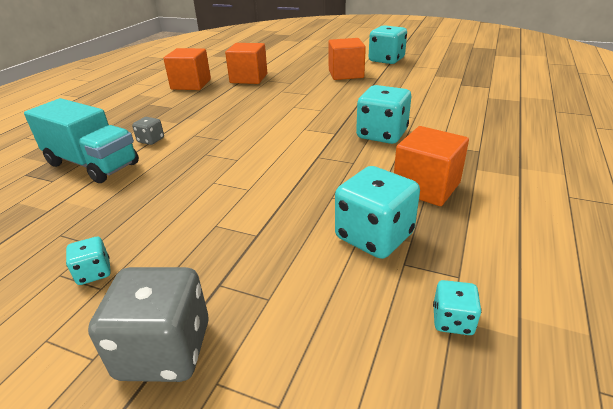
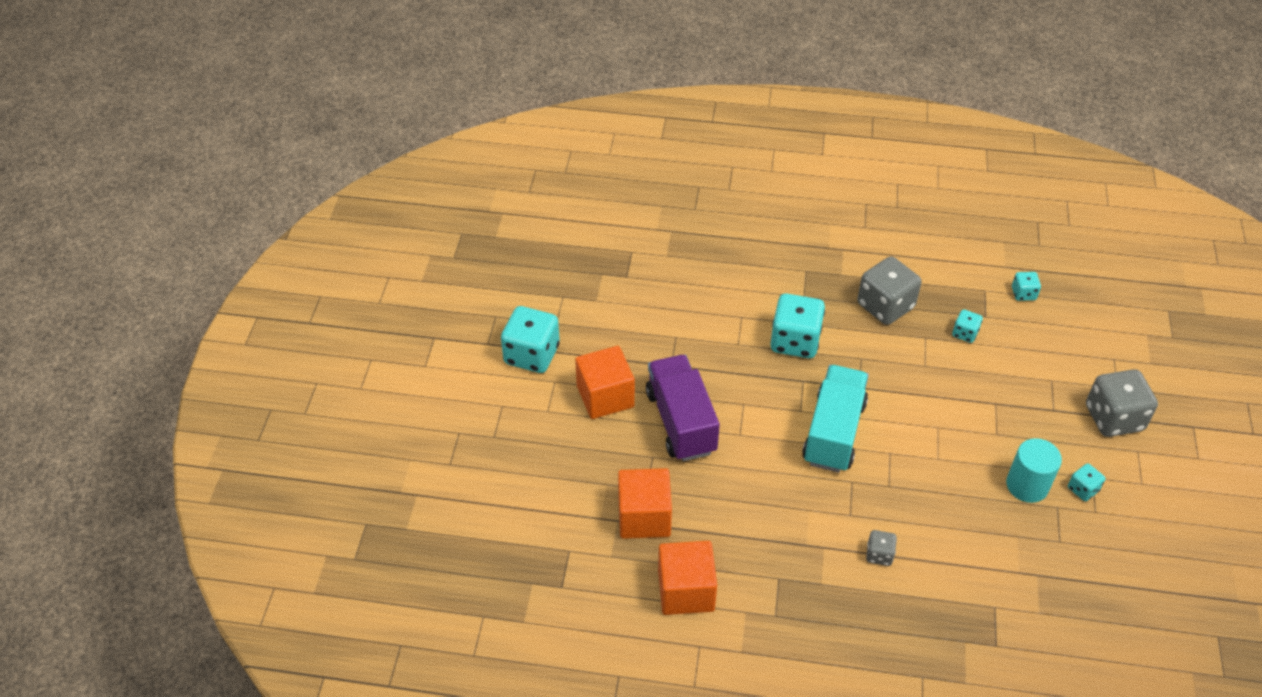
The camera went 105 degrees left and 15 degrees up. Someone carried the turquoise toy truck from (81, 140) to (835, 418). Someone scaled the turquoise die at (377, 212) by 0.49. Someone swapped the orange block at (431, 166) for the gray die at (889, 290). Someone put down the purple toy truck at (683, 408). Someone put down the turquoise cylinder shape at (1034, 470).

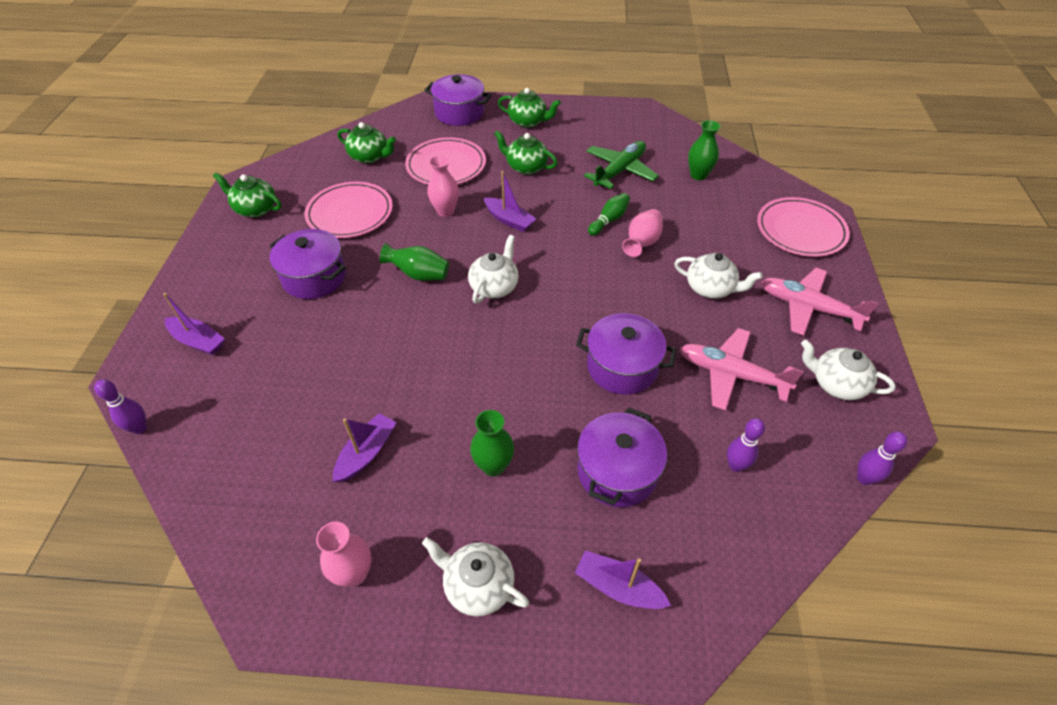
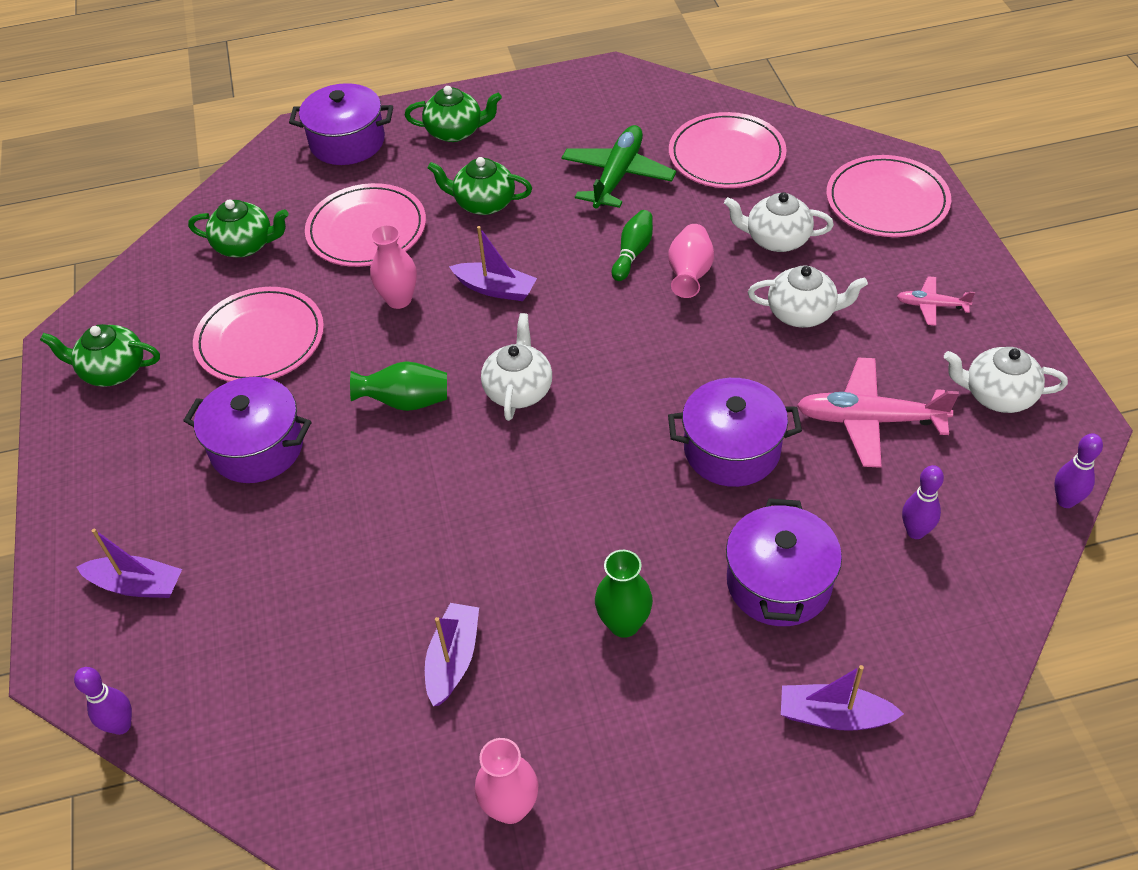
The camera went 15 degrees left and 0 degrees up. Someone carried the snow-white tea pot from (475, 576) to (779, 222). Someone swapped the green flower vase at (704, 150) for the rosy plate at (728, 150). Someone scaled the rosy toy plane at (820, 302) by 0.52.

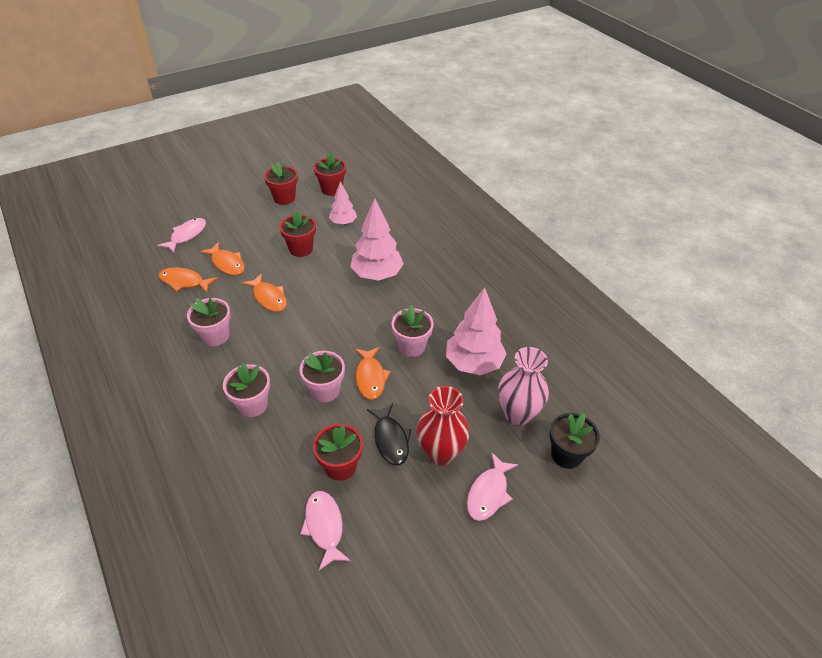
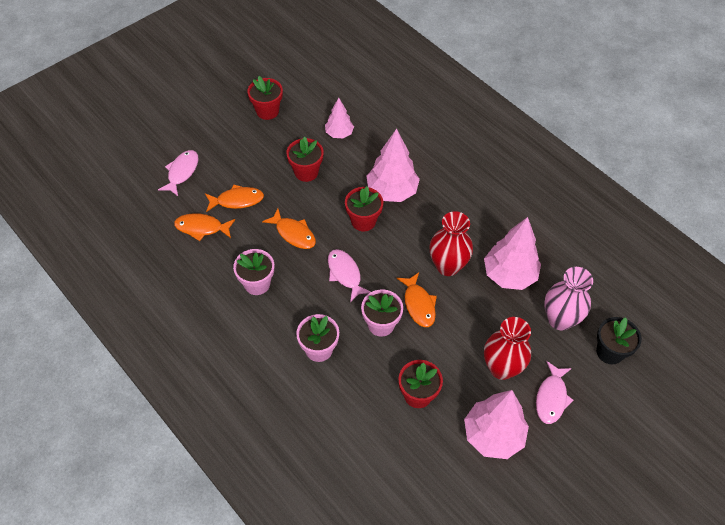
The camera went 10 degrees left and 10 degrees up. Someone rotated the orange fish at (222, 258) by 45 degrees counterclockwise. Someone carried the rosy fish from (325, 530) to (349, 275). Someone carried the scarlet flower pot from (330, 174) to (364, 208). Someone took away the black fish at (389, 434). Someone swapped the rosy flower pot at (413, 331) for the scarlet flower vase at (451, 243). Someone put down the rosy tree at (496, 424).

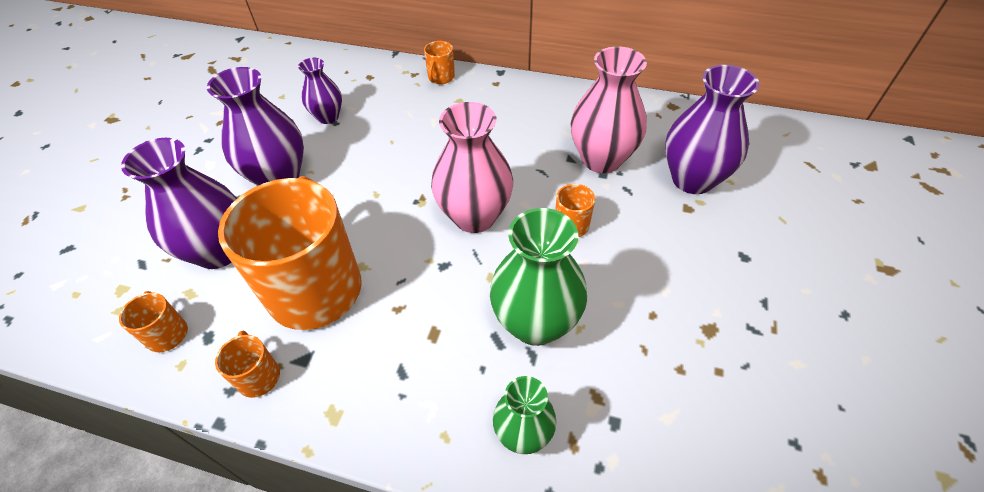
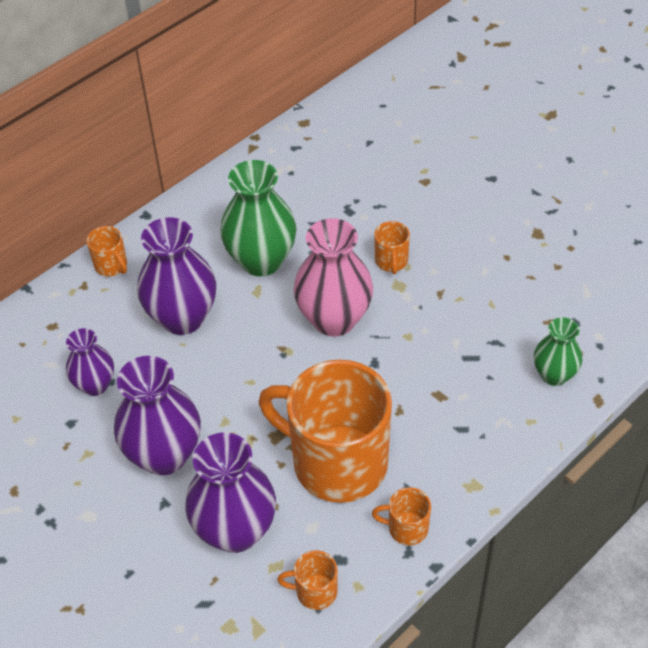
The camera went 60 degrees left and 0 degrees up. Someone carried the green flower vase from (538, 277) to (258, 218). Someone took away the rosy flower vase at (608, 109). Someone carried the purple flower vase from (712, 129) to (176, 276).

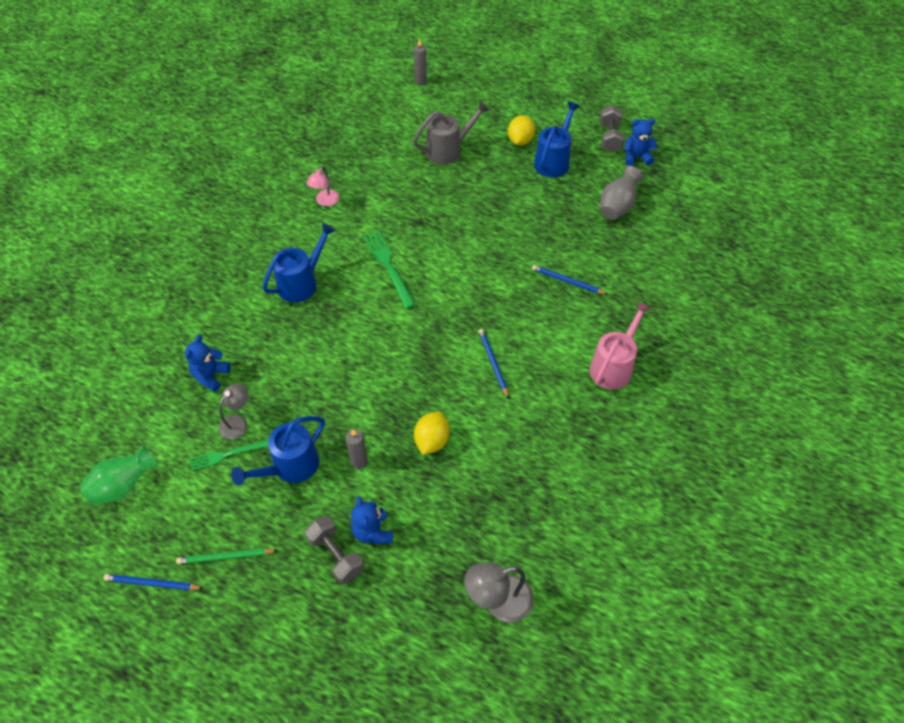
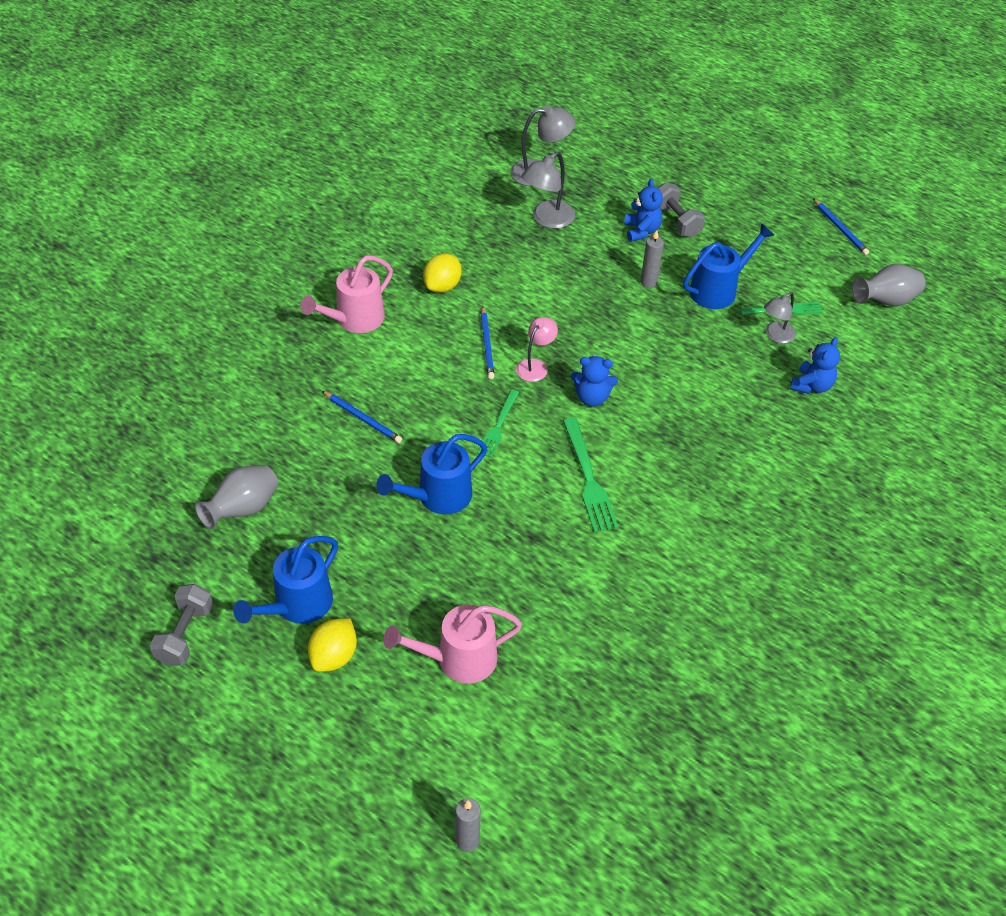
The camera went 170 degrees left and 5 degrees down. Someone repainted the green flower vase at (119, 475), which became the gray flower vase at (888, 285). Someone rotated the cobalt wooden pencil at (153, 582) by 45 degrees clockwise. Someone took away the green wooden pencil at (227, 556). Someone carried the cobalt sprinkling can from (299, 263) to (431, 474). Someone carried the rosy lamp from (322, 186) to (537, 349). Someone repainted the gray sprinkling can at (451, 133), which became the rosy sprinkling can at (452, 644). Someone carried the yellow citrus fruit from (432, 433) to (442, 273). Someone carried the cobalt stuffed bear from (640, 142) to (594, 381). Someone put down the green table fork at (498, 424). Someone put down the gray lamp at (548, 190).

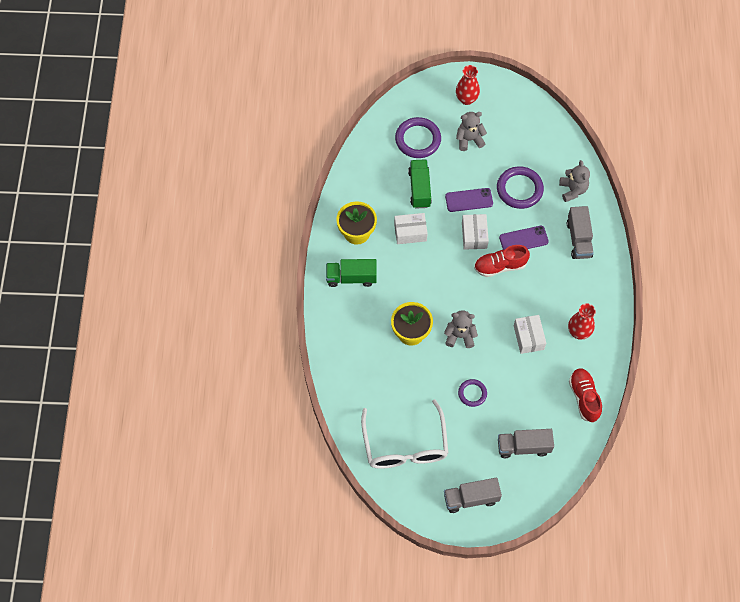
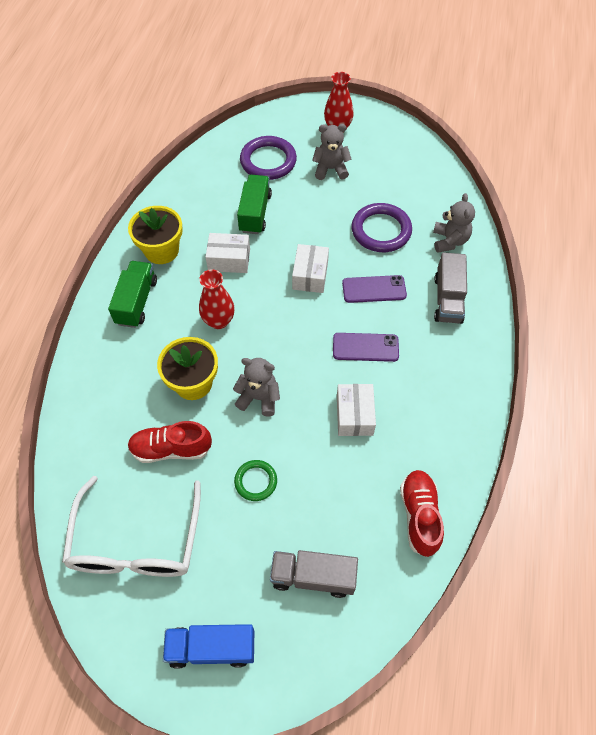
The camera went 10 degrees right and 5 degrees down. Someone rotated the green toy truck at (351, 273) by 90 degrees clockwise. Someone repainted the gray toy truck at (473, 495), which became the cobalt toy truck at (208, 646). Someone carried the purple mobile phone from (469, 200) to (366, 347). Someone repainted the purple hoop at (472, 393), which became the green hoop at (255, 480). Someone carried the scarlet lace-up shoe from (502, 261) to (170, 442). Someone carried the scarlet flower vase from (582, 321) to (217, 299).

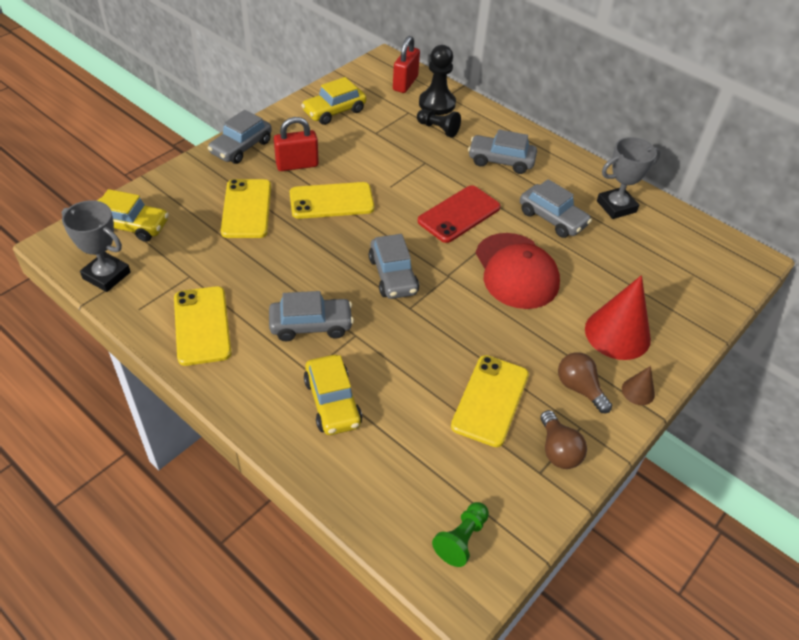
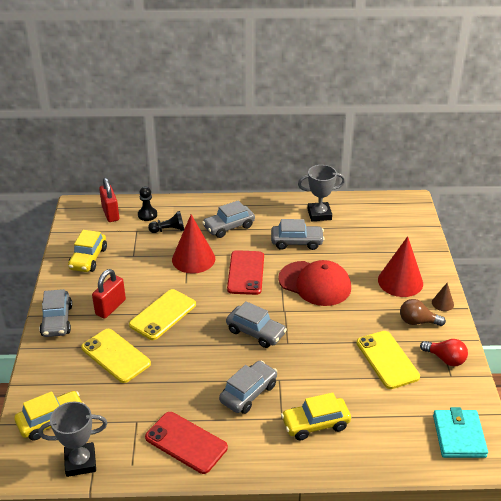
The camera went 40 degrees left and 10 degrees down. Someone repainted the yellow mobile phone at (202, 326), which became the scarlet mobile phone at (186, 443). Someone rotated the yellow toy car at (333, 395) by 135 degrees clockwise. Someone scaled the black game pawn at (437, 80) by 0.65. Someone swapped the green game pawn at (460, 534) for the turquoise wallet at (460, 432). Someone repainted the dark brown bulb at (563, 439), which became the scarlet bulb at (444, 352). Someone rotated the gray trophy at (629, 178) by 60 degrees clockwise. Someone put down the scarlet solid cone at (193, 244).

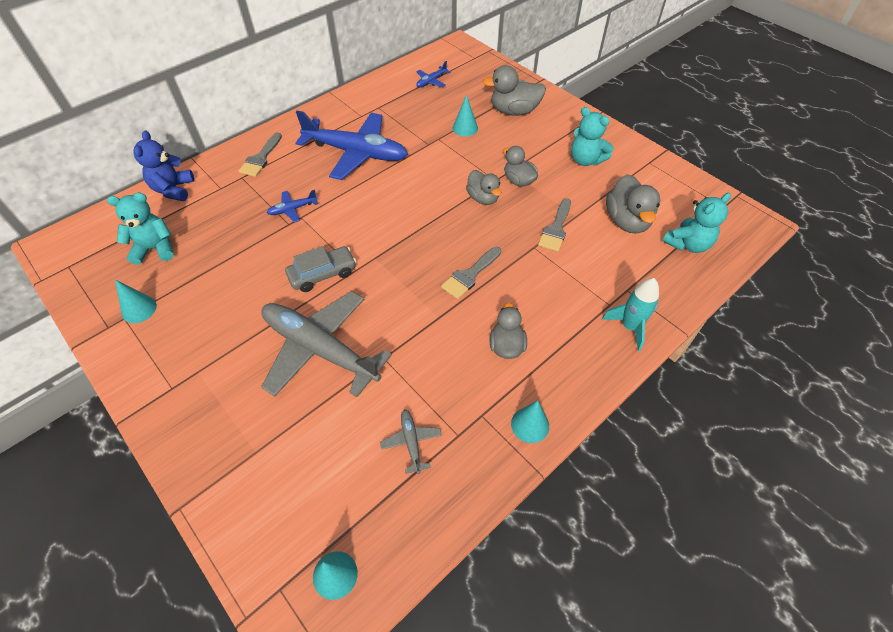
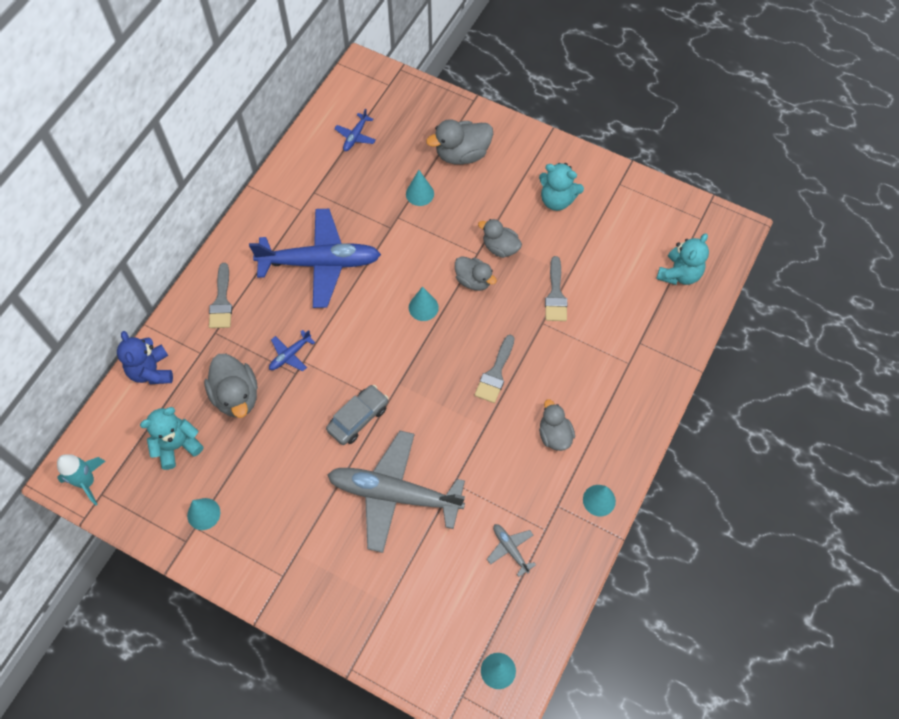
The camera went 20 degrees left and 10 degrees up. Someone carried the turquoise rocket from (630, 314) to (81, 480). Someone carried the gray toy duck from (633, 203) to (231, 386). Someone put down the turquoise solid cone at (424, 303).

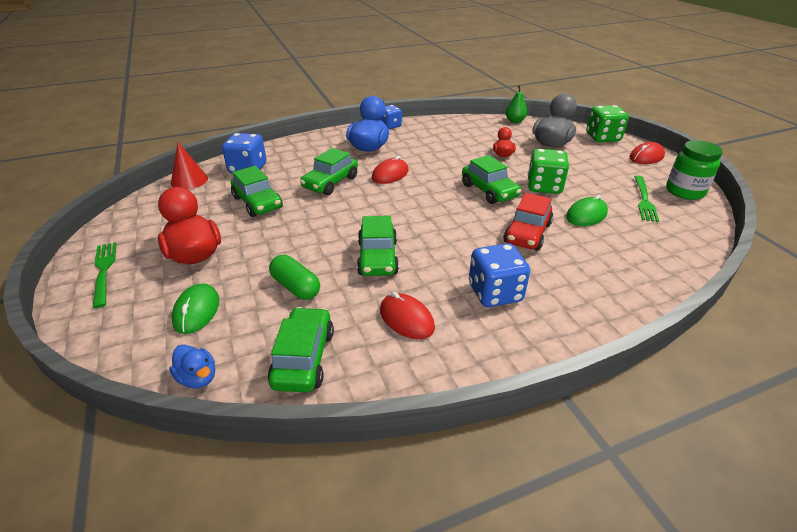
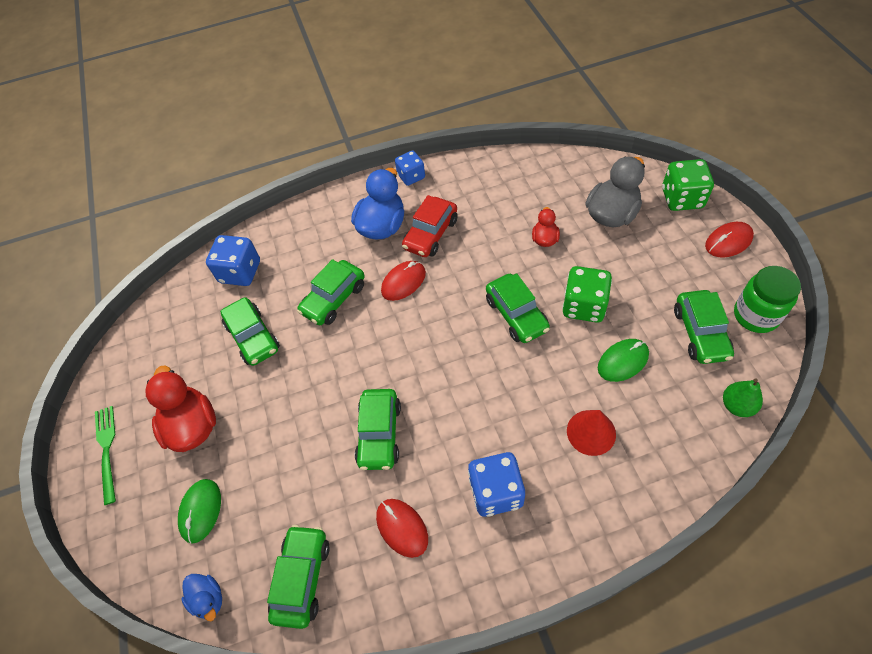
The camera went 10 degrees right and 20 degrees up. Someone carried the scarlet solid cone from (189, 166) to (591, 433). Someone took away the green capsule at (294, 277). Someone carried the scarlet toy car from (528, 222) to (430, 226). Someone carried the green pear from (516, 104) to (743, 397). Someone swapped the green table fork at (646, 199) for the green toy car at (704, 327).

